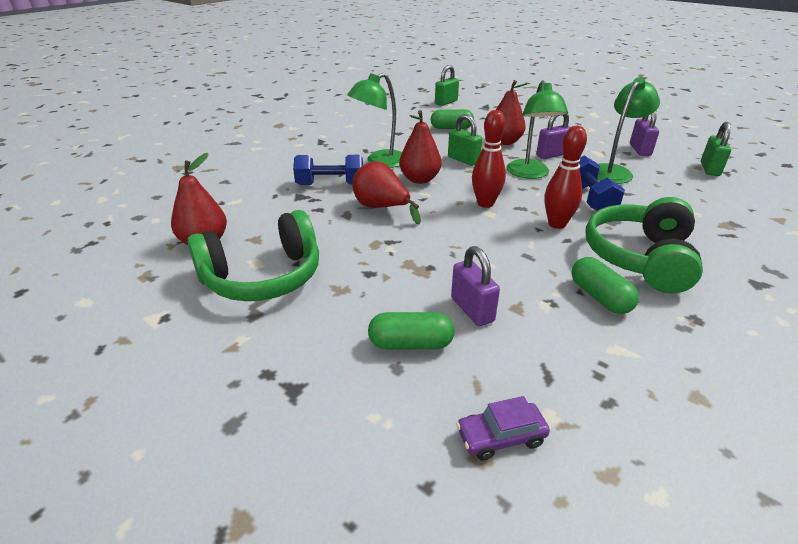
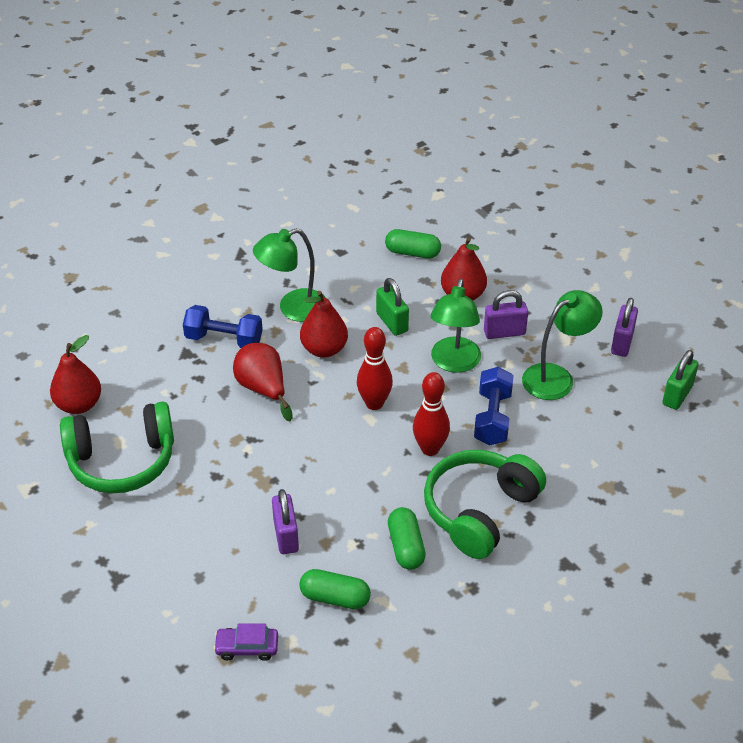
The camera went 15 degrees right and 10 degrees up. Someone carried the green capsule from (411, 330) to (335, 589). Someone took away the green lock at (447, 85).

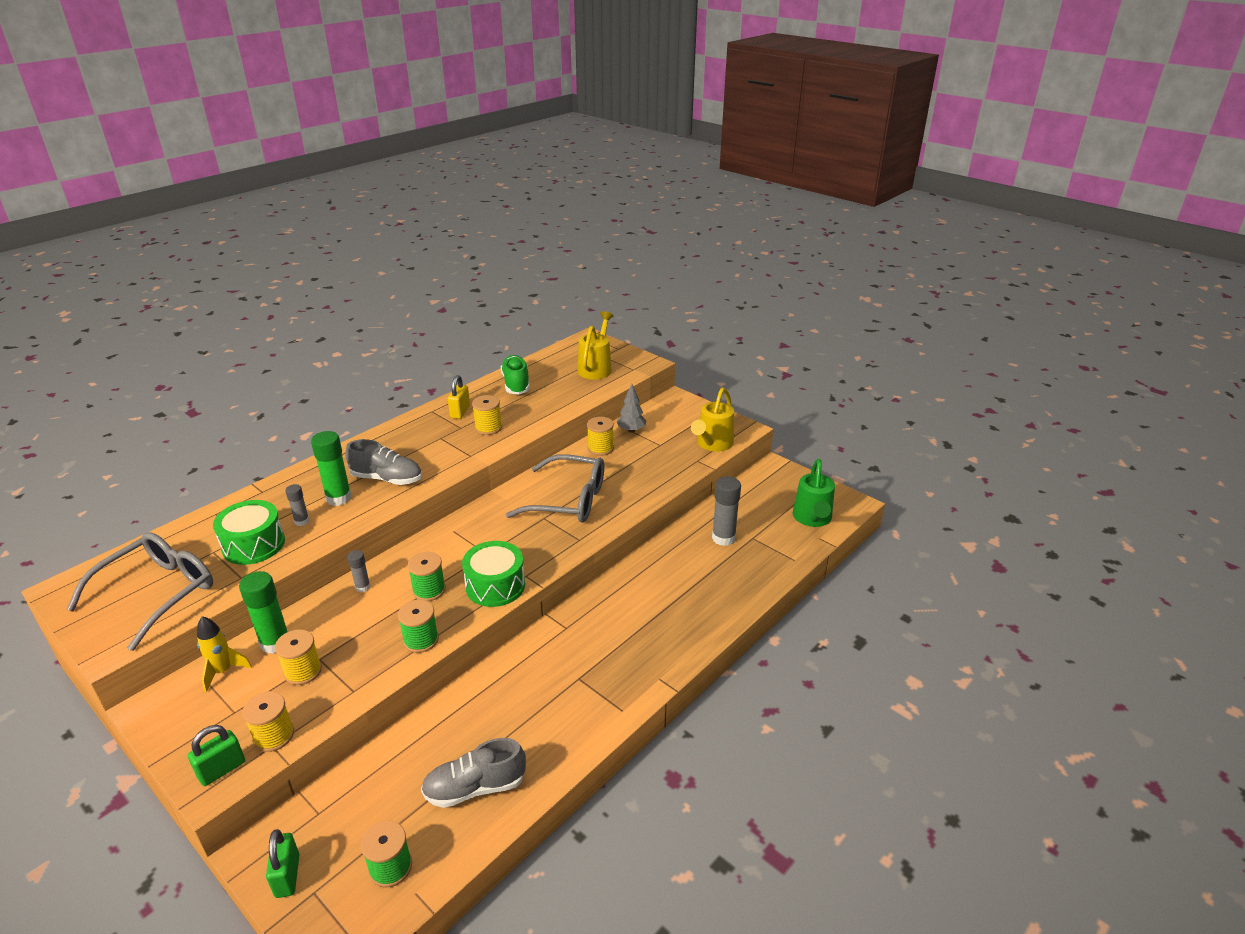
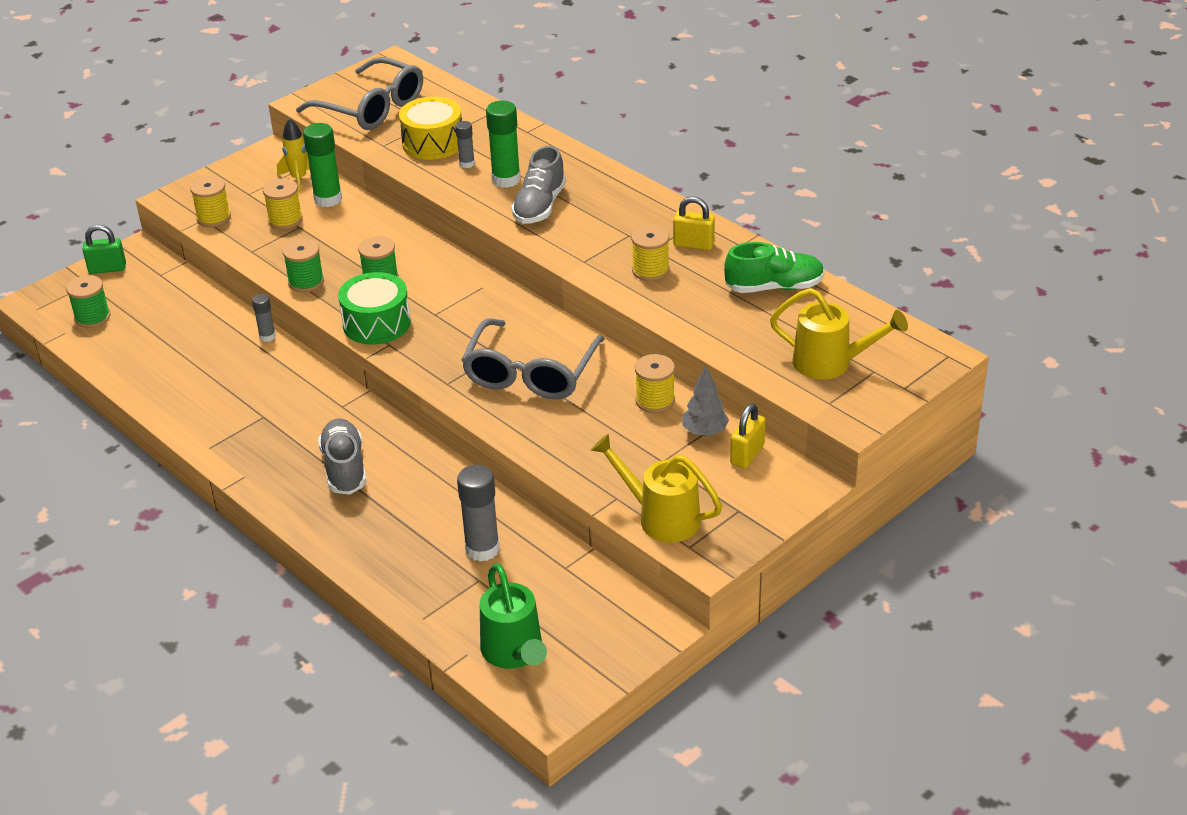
The camera went 95 degrees right and 5 degrees up. Someone took away the green lock at (216, 755). Someone repainted the green snare drum at (249, 532), which became the yellow snare drum at (430, 128). Someone carried the gray stick of glue from (359, 571) to (264, 318). Someone carried the gray lace-up shoe from (473, 773) to (342, 456). Someone rotated the green sprinkling can at (814, 493) by 120 degrees counterclockwise. Someone put down the yellow lock at (747, 436).

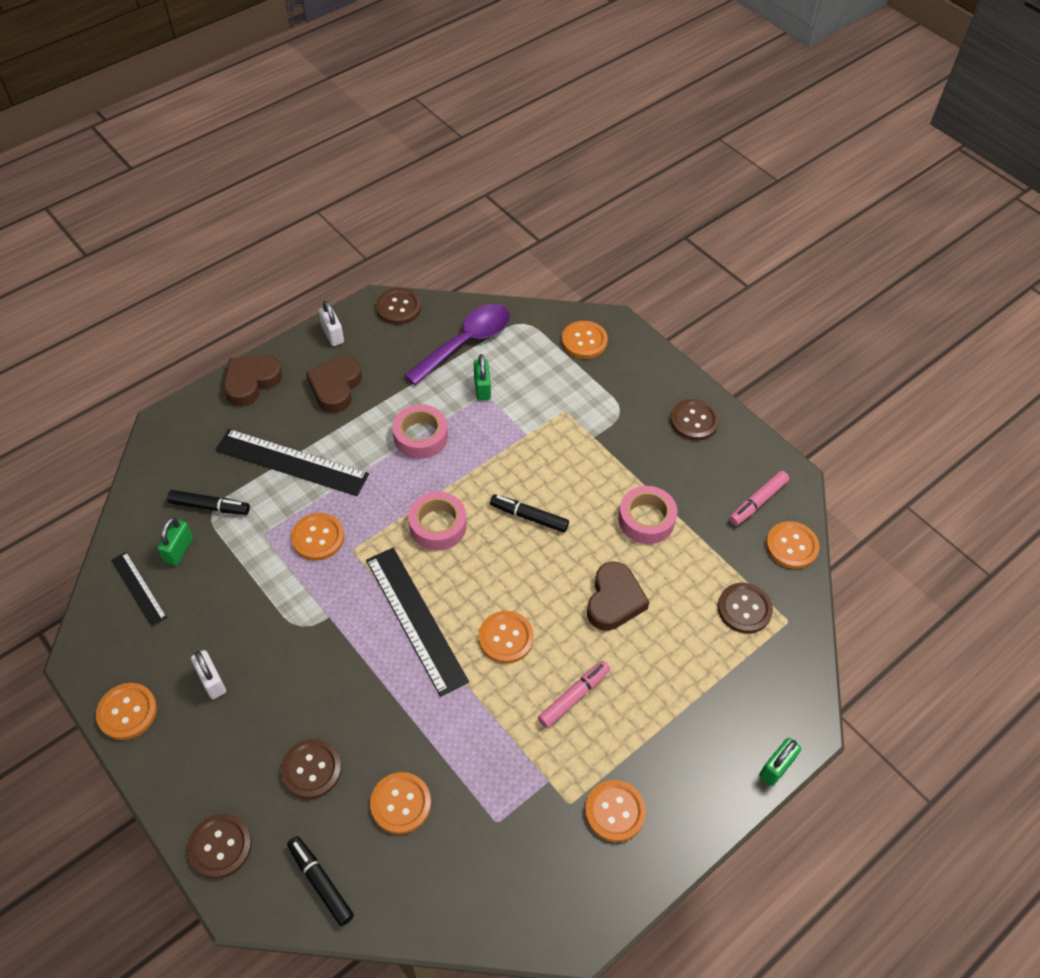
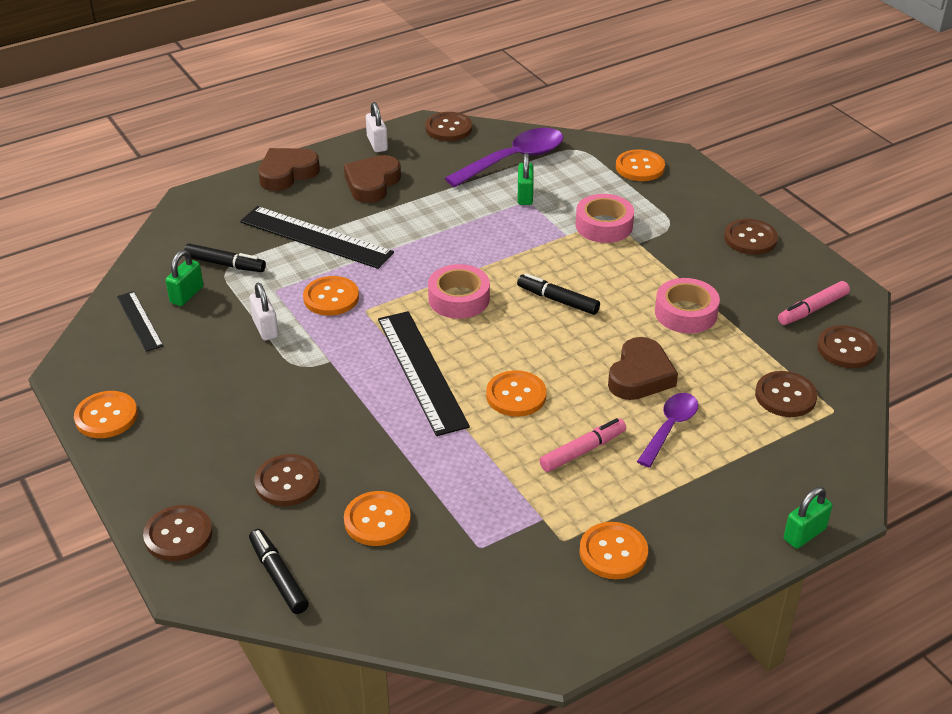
The camera went 10 degrees right and 15 degrees down. Someone carried the snow-white lock from (208, 674) to (264, 312). Someone carried the rosy sticky tape from (420, 431) to (605, 218). Someone repainted the orange shirt button at (793, 545), which became the dark brown shirt button at (847, 346). Someone put down the purple tablespoon at (667, 430).

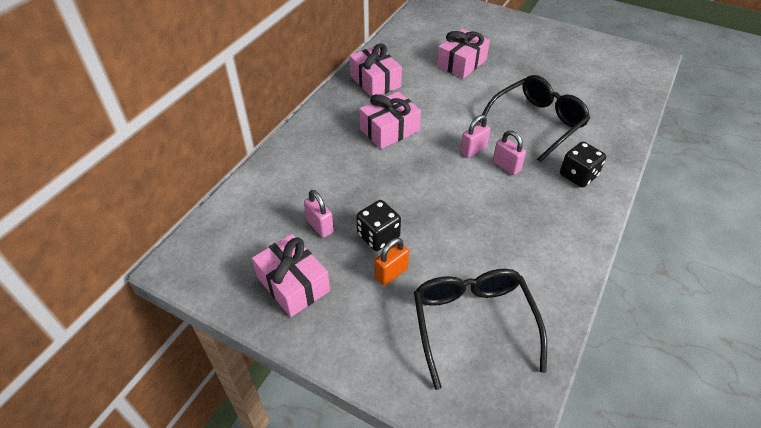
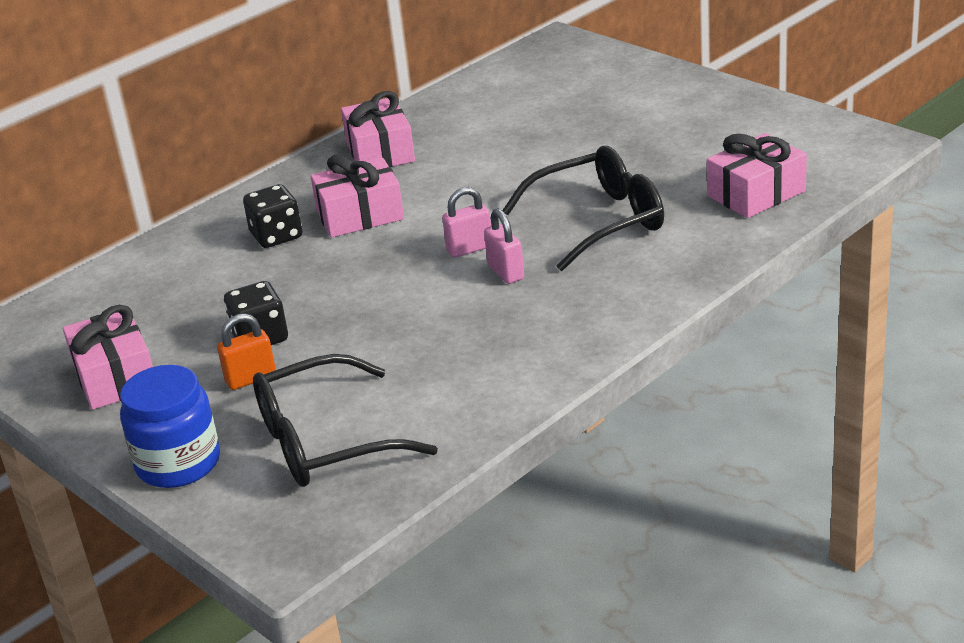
The camera went 20 degrees right and 15 degrees down. Someone took away the rosy lock at (319, 214). Someone rotated the black spectacles at (480, 329) by 120 degrees counterclockwise. Someone carried the rosy gift from (463, 54) to (757, 175). Someone carried the black die from (583, 164) to (272, 216). Someone put down the cobalt jam jar at (170, 426).

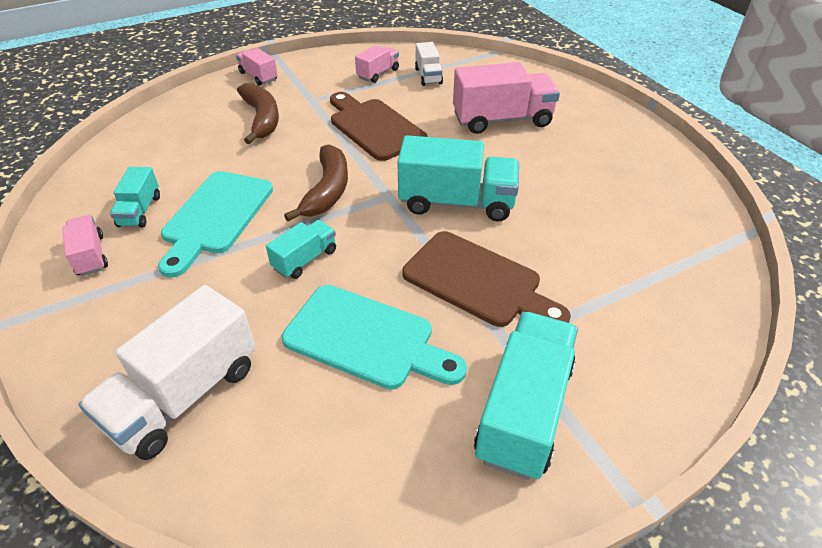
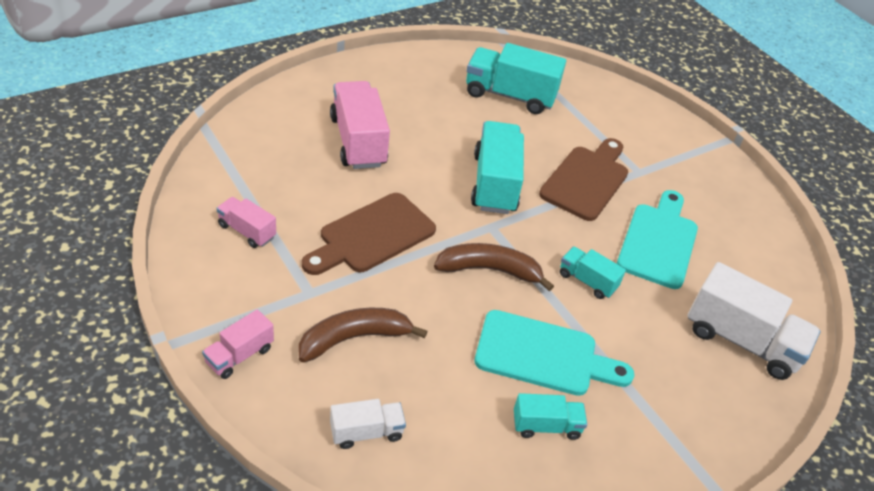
The camera went 100 degrees left and 0 degrees up. Someone took away the rosy toy truck at (85, 245). Someone carried the snow-white toy truck from (429, 64) to (368, 424). Someone carried the turquoise toy truck from (526, 396) to (516, 78).

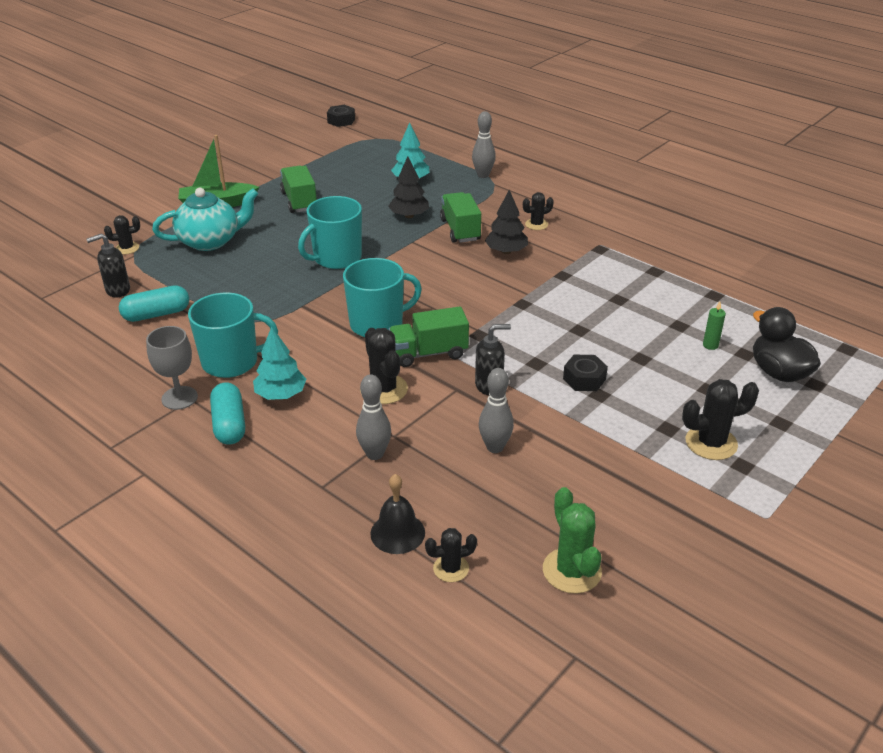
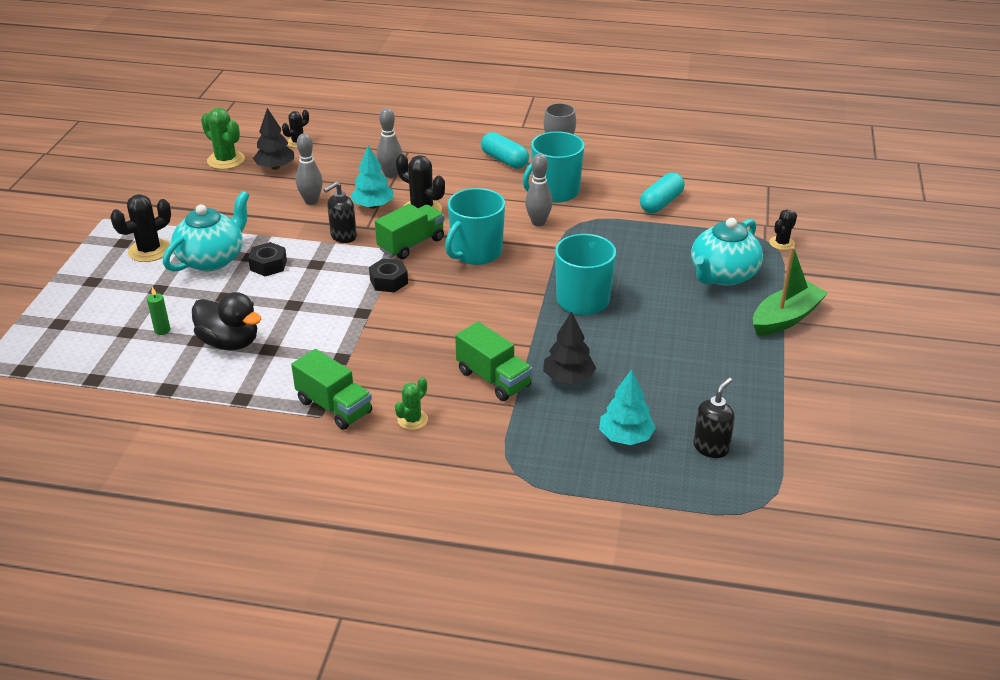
The camera went 150 degrees right and 0 degrees up. Someone carried the black soap pump from (108, 265) to (714, 417). Someone carried the turquoise tree from (279, 363) to (371, 177). Someone carried the green toy truck from (298, 189) to (331, 389). Someone carried the black hex nut from (341, 116) to (388, 275). Someone took away the black bell at (397, 514). Someone carried the gray bowling pin from (484, 144) to (539, 189). Someone carried the black tree from (506, 222) to (273, 139). Someone repainted the black cactus at (538, 211), which became the green cactus at (411, 403). Someone carried the black toy duck from (787, 344) to (226, 321). Someone put down the turquoise tea pot at (206, 231).

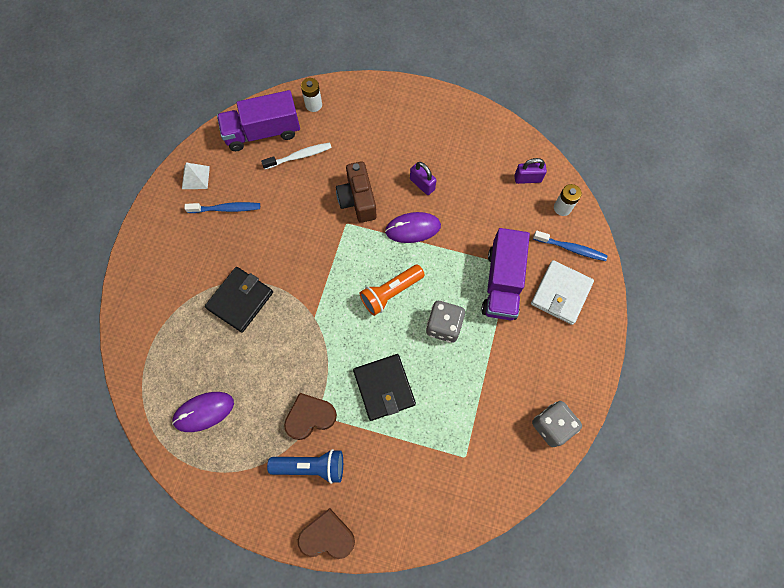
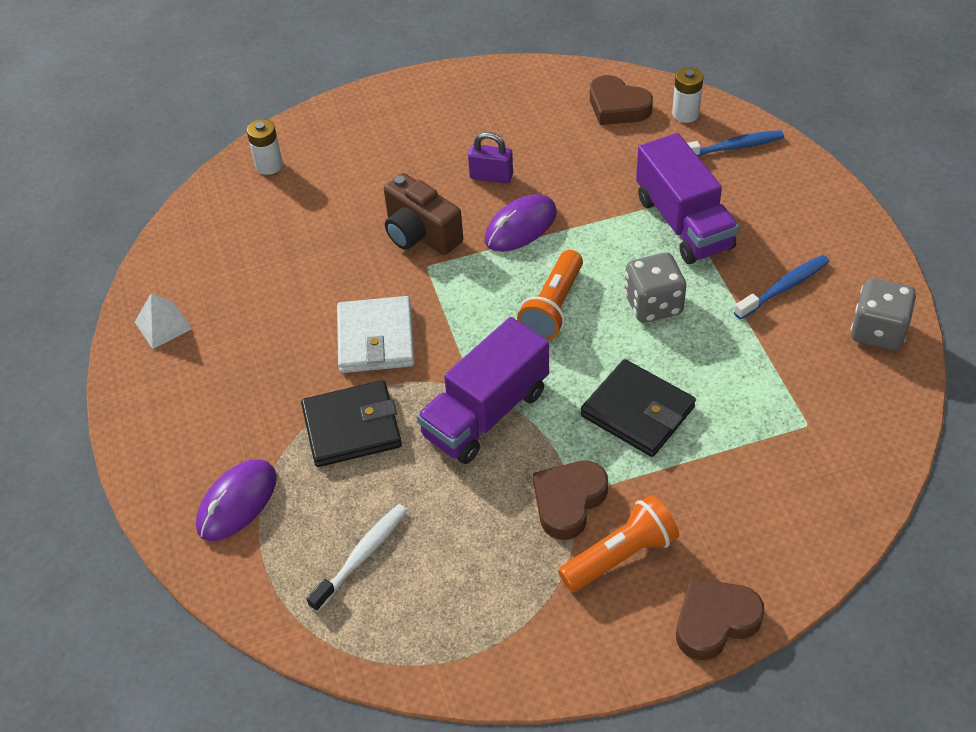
The camera went 30 degrees left and 20 degrees down. Someone carried the purple PC mouse from (203, 412) to (236, 500). Someone carried the cobalt tooth brush from (222, 207) to (782, 287). Someone rotated the black wallet at (239, 300) by 75 degrees clockwise. Someone carried the purple toy truck from (258, 120) to (483, 390). Someone carried the snow-white tooth brush from (296, 155) to (357, 558). Someone repainted the cobalt flashlight at (305, 466), which became the orange flashlight at (618, 543). Someone swapped the purple lock at (530, 171) for the dark brown love heart at (621, 100). Someone carried the snow-white wallet from (562, 292) to (376, 334).

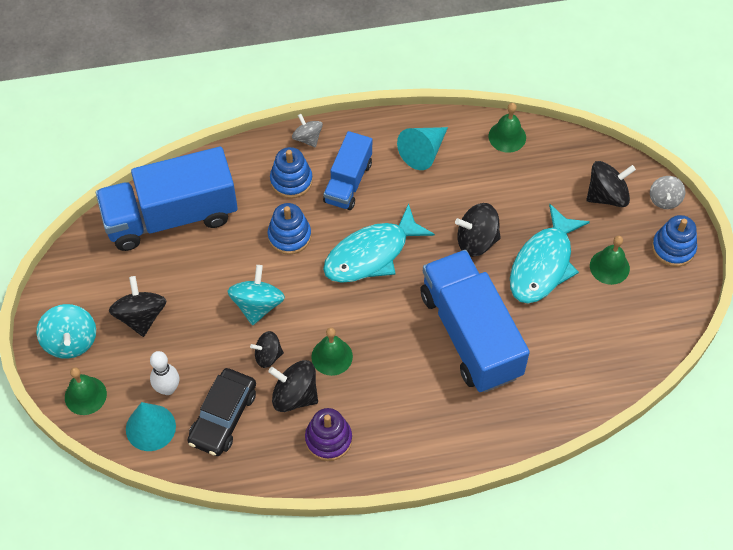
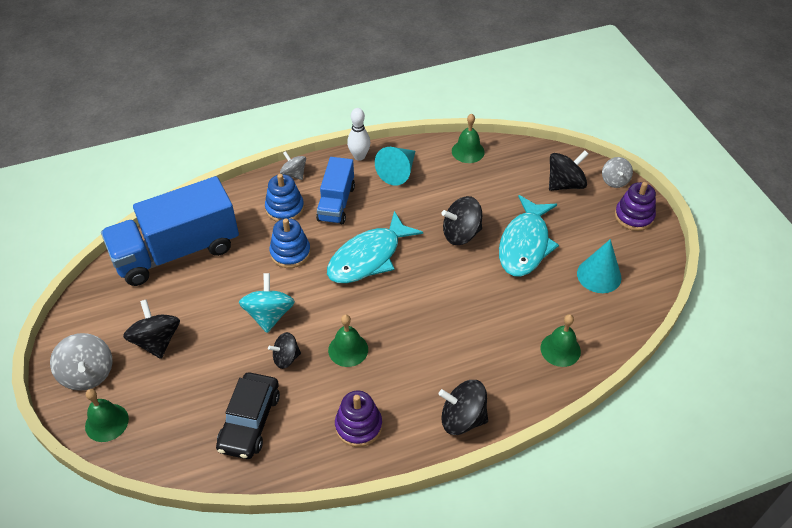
The camera went 10 degrees left and 10 degrees down. Someone repainted the turquoise toy top at (66, 331), which became the gray toy top at (81, 362). Someone carried the turquoise solid cone from (151, 426) to (599, 266). Someone carried the snow-white bowling pin from (164, 373) to (358, 134). Someone carried the black toy top from (293, 386) to (463, 407). Someone took away the cobalt toy truck at (475, 321). Someone carried the green bell from (610, 260) to (560, 340). Someone repainted the cobalt stacking toy at (674, 241), which became the purple stacking toy at (635, 206).

